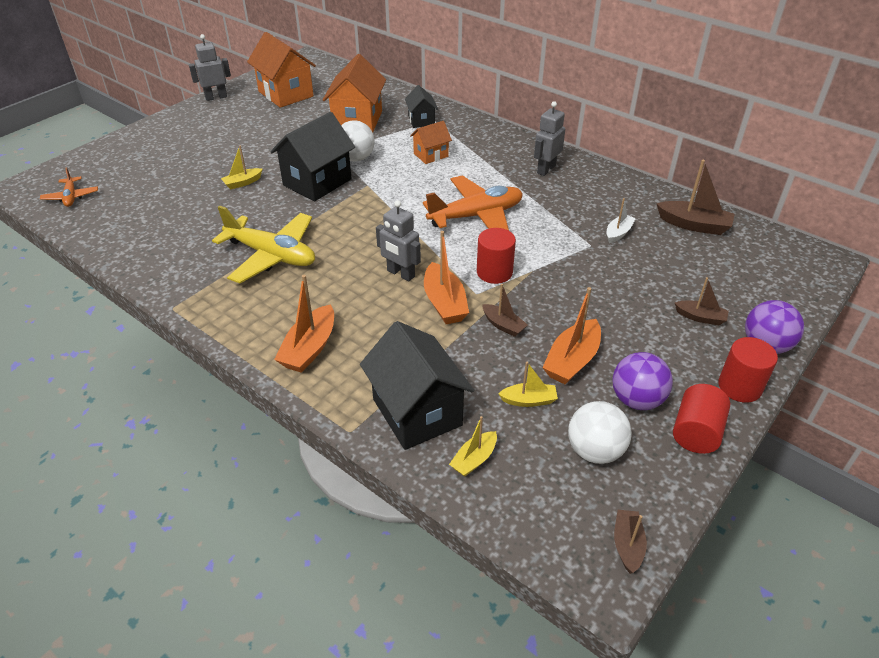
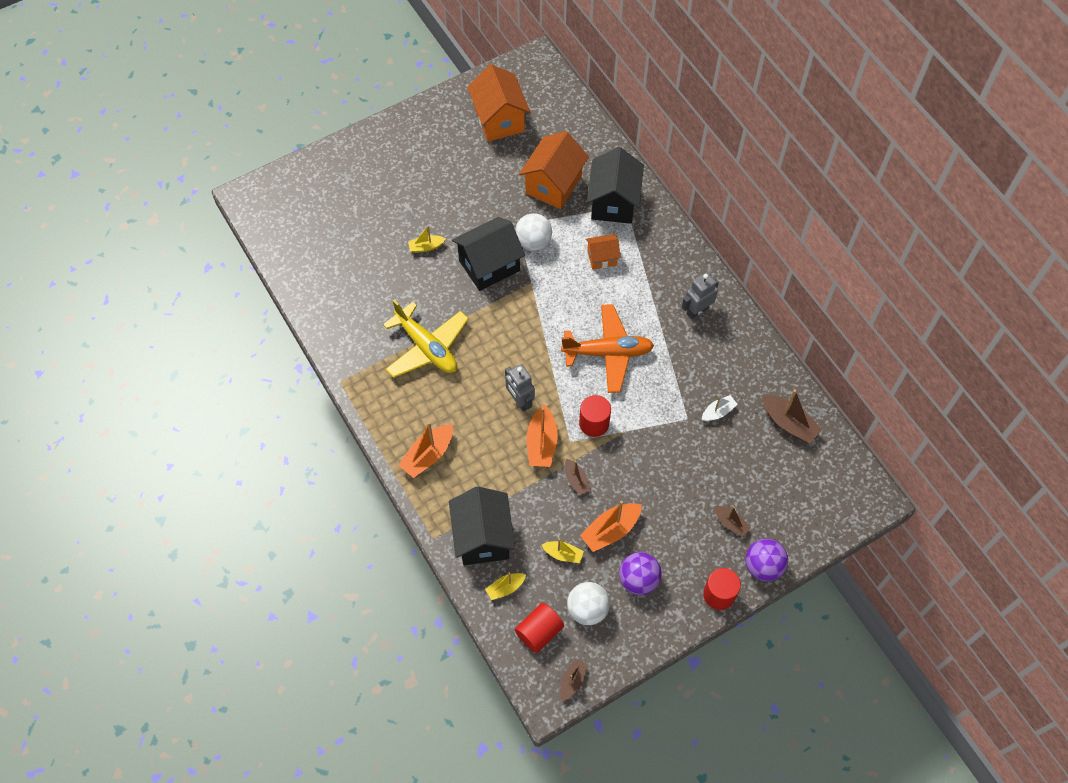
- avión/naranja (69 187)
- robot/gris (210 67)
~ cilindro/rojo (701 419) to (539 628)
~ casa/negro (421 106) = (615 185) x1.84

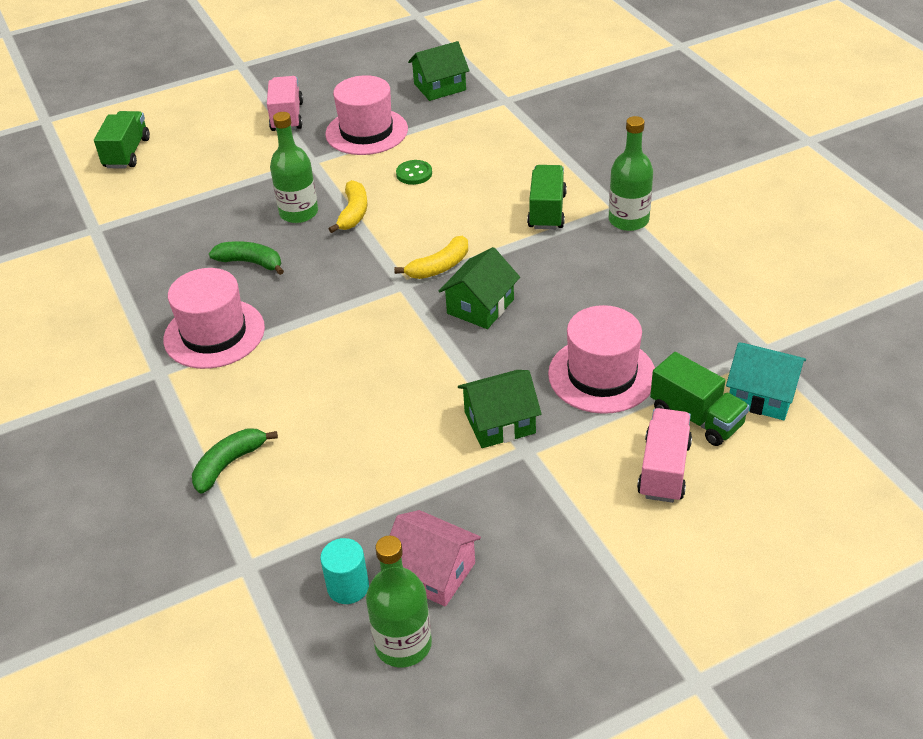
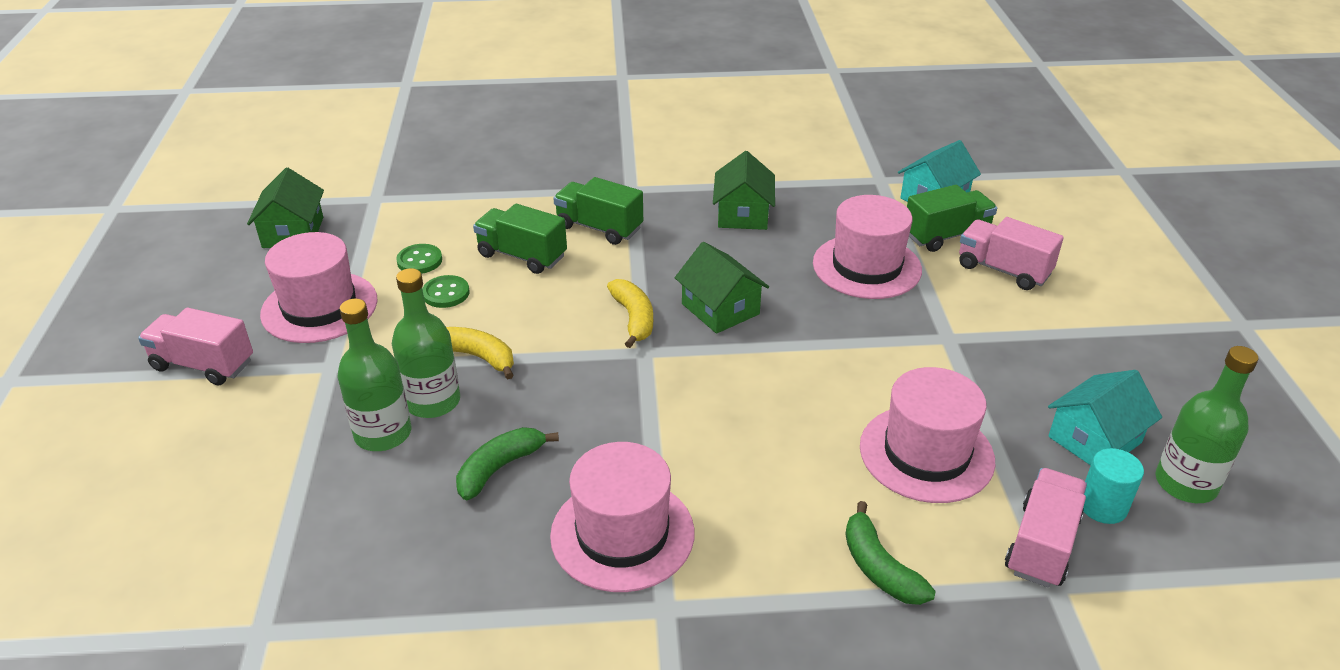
+ botón/verde (419 259)
+ sombrero/rosa (927 435)
+ camión/rosa (1046 528)
~ camión/verde (122 139) to (520 239)
~ casa/verde (500 409) to (744 190)
~ botella/verde (631 173) to (374 375)
~ casa/rosa (435 558) to casa/turquesa (1105 418)

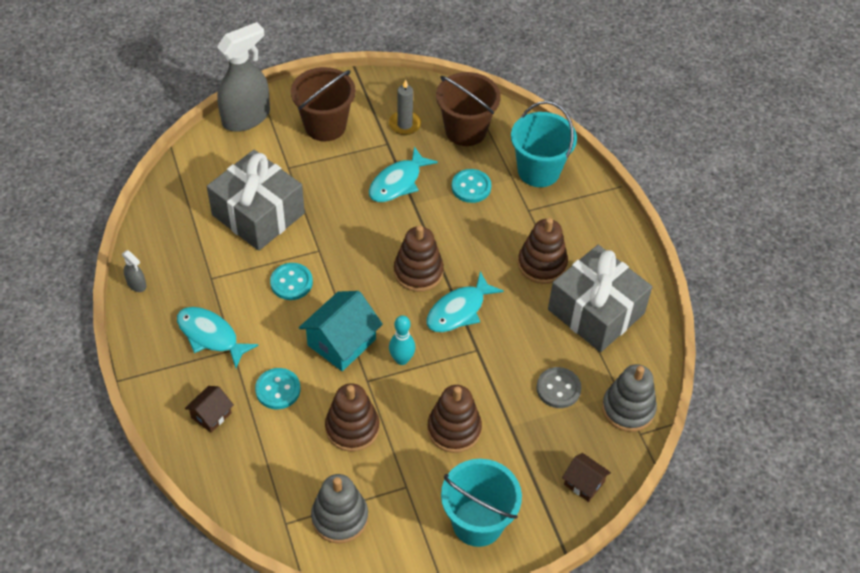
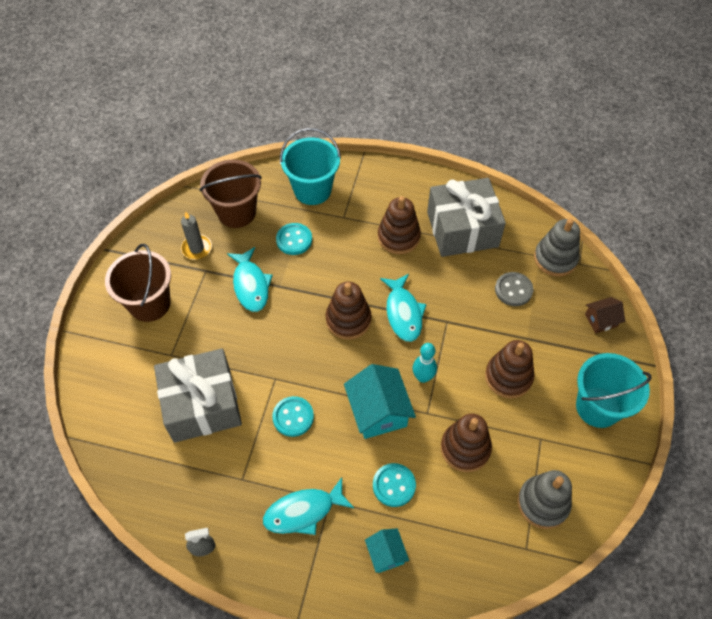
- pulverizador/gris (243 77)
~ casa/marrón (209 409) to casa/turquesa (387 550)

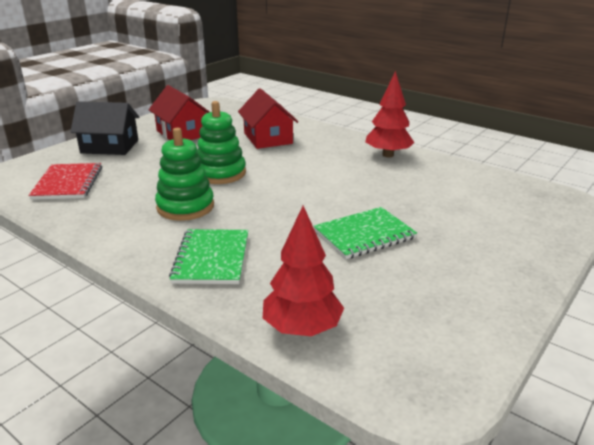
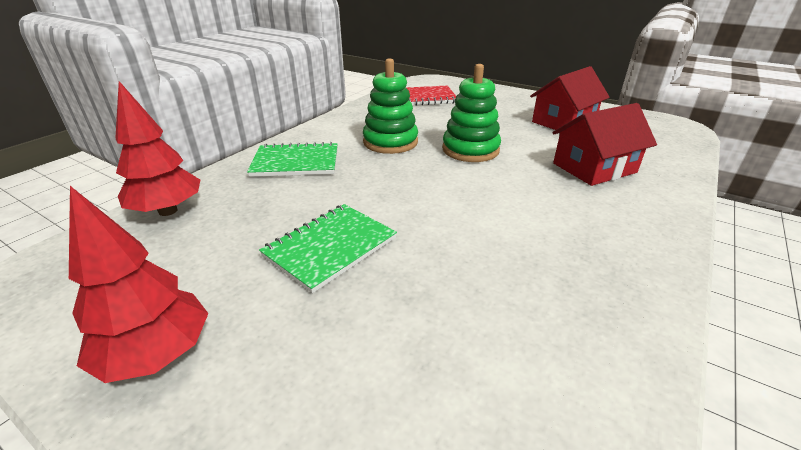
- casa/negro (104 128)
~ árbol/rojo (390 114) to (138 284)
~ cuaderno/verde (365 233) = (328 249) 75 degrees clockwise

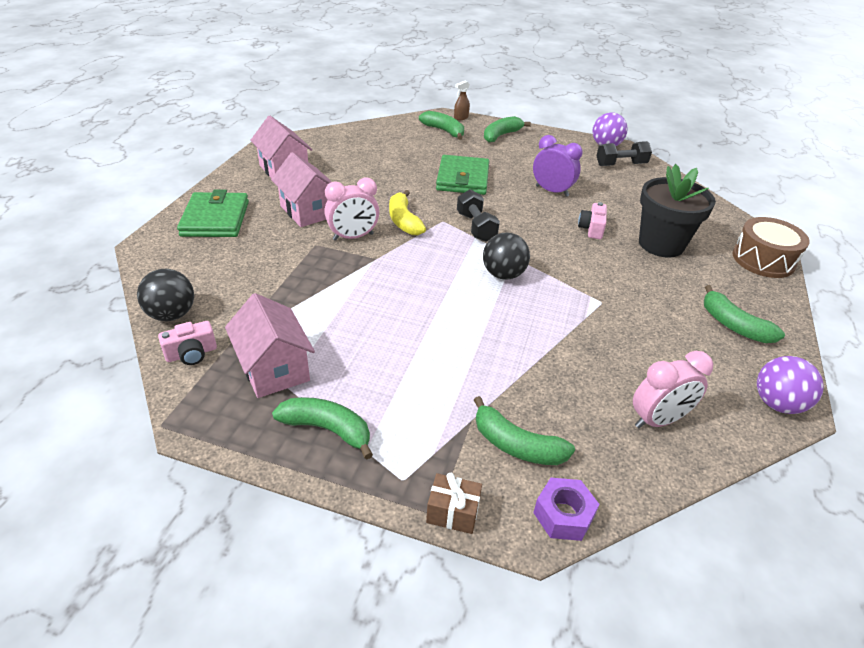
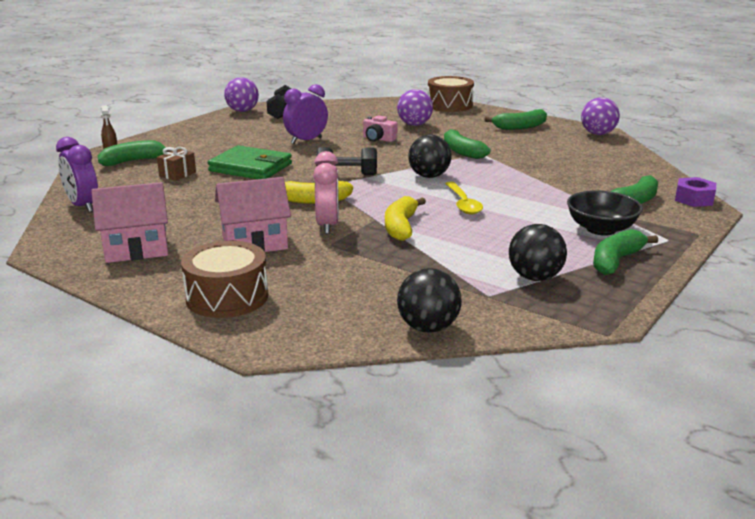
- cámara/rosa (187 343)
- despertador/rosa (673 389)
+ despertador/morado (77 174)
+ plátano/amarillo (405 218)
+ cuchara/amarillo (464 198)
+ cuenco/negro (605 213)
~ regalo/marrón (454 503) to (176 164)
~ plátano/verde (507 129) to (467 144)
~ cartera/verde (213 213) to tambor/marrón (224 279)
~ casa/rosa (270 345) to pelota/negro (538 252)
~ maceta/negro (677 211) to pelota/morado (415 107)

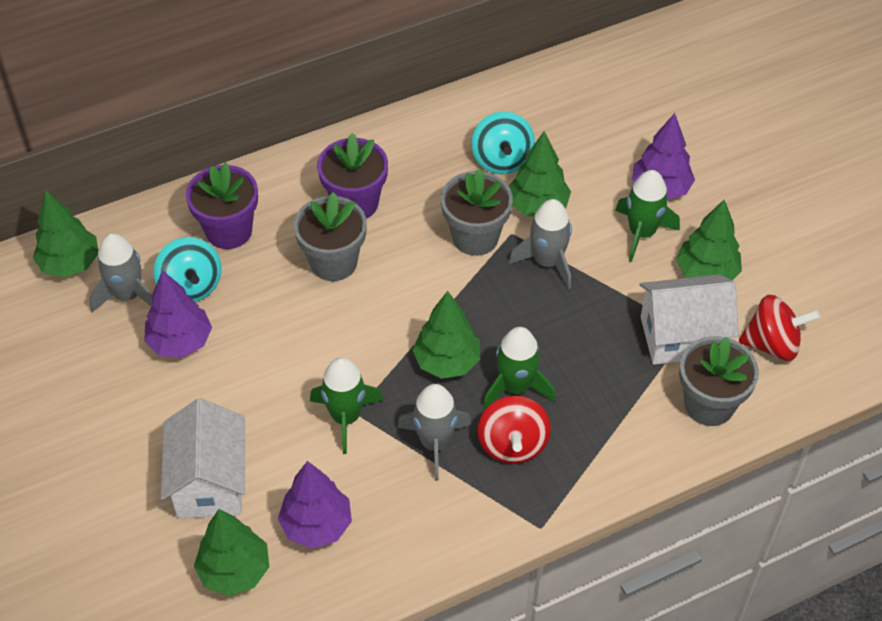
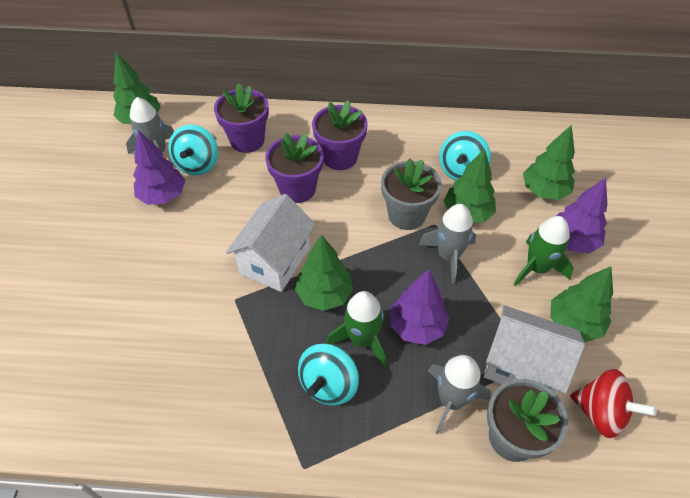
- cohete/verde (346 405)
~ casa/blanco (203 458) to (271 243)
~ árbol/verde (231 552) to (549 162)
~ árbol/morado (315 504) to (420 307)
~ cohete/gris (434 432) to (459 395)
~ maceta/gris (330 236) to maceta/morado (294 168)
~ peonza/rojo (514 430) to peonza/turquesa (328 374)

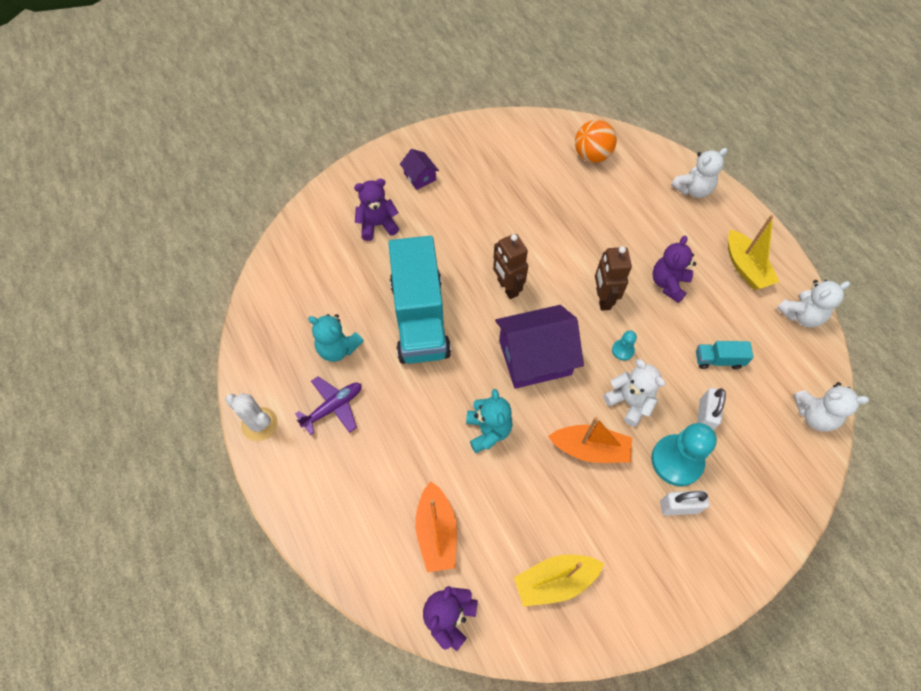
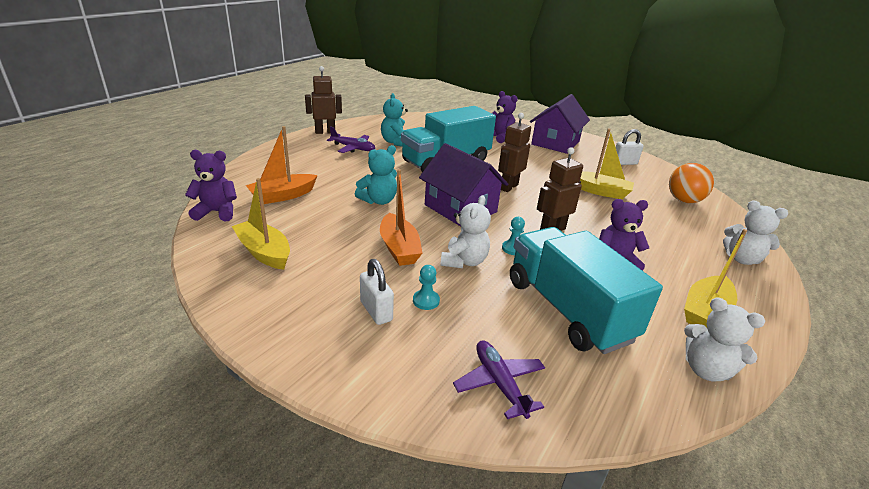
- osito/blanco (831 407)
+ avión/morado (499 379)
+ barco/amarillo (607 163)
~ candado/blanco (711 409) to (630 147)
~ cactus/blanco (251 417) to robot/marrón (323 100)
~ casa/morado (419 169) = (560 124) x2.06
~ peón/turquesa (684 454) = (426 287) x0.47
~ camión/turquesa (725 355) = (586 290) x2.44

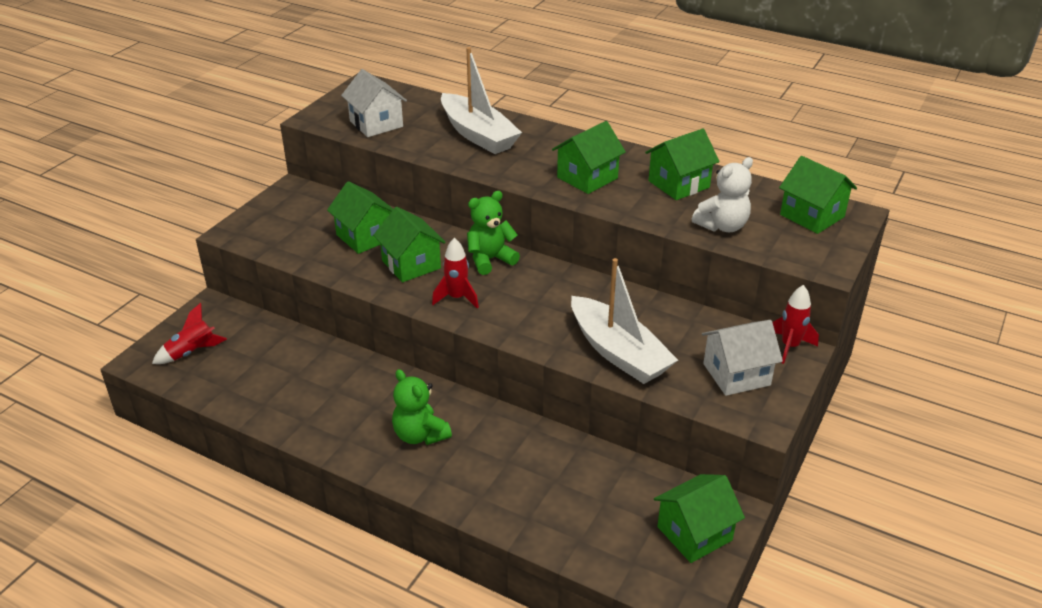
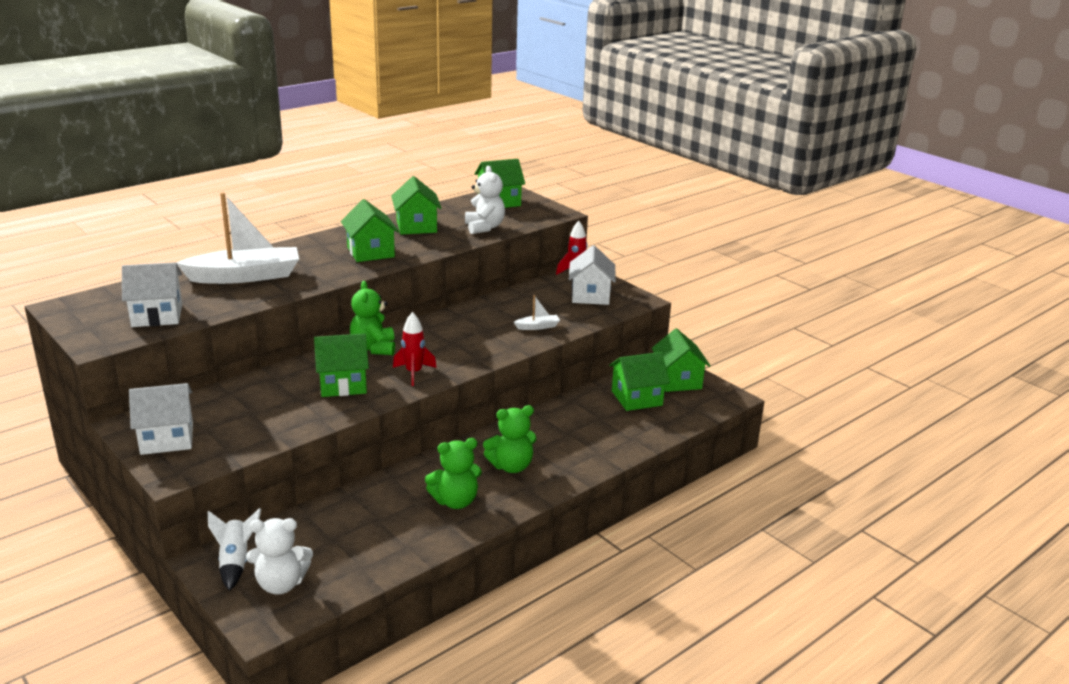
+ casa/blanco (161 419)
+ cohete/blanco (234 549)
+ osito/verde (453 473)
~ casa/verde (360 217) to (639 381)
~ cohete/rojo (189 333) to osito/blanco (279 556)
~ barco/blanco (624 321) = (537 312) x0.42

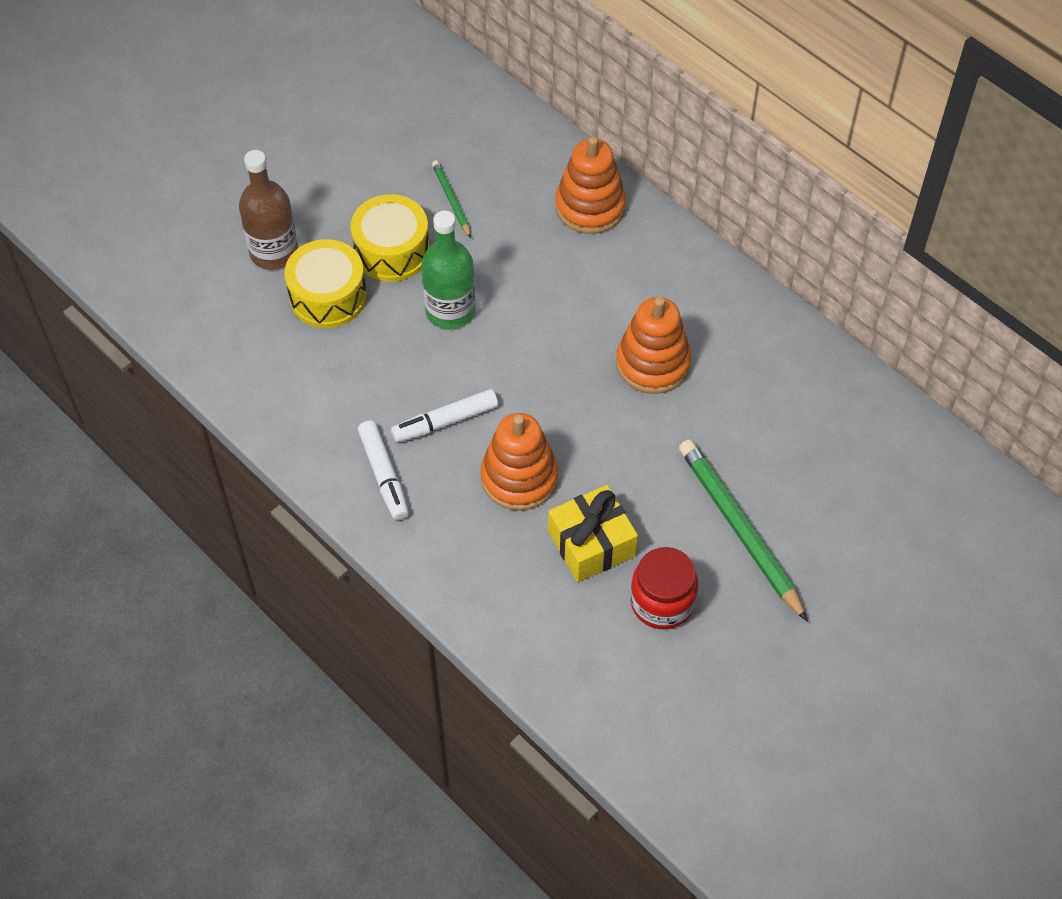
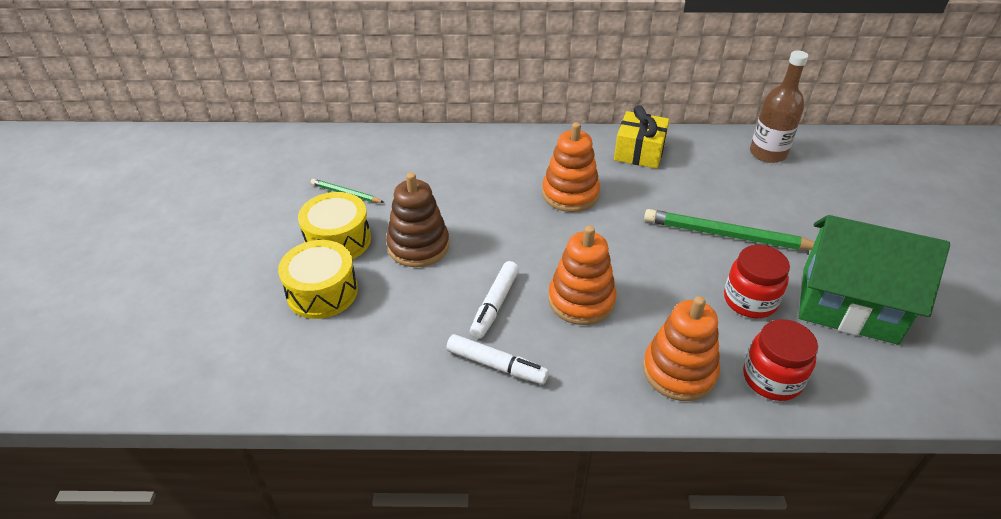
+ tarro/rojo (780 360)
+ casa/verde (874 280)
~ botella/marrón (268 210) to (779 106)
~ regalo/amarillo (593 533) to (641 137)
~ juguete apilable/naranja (590 185) to (681 348)
~ botella/verde (448 270) to juguete apilable/marrón (417 219)

